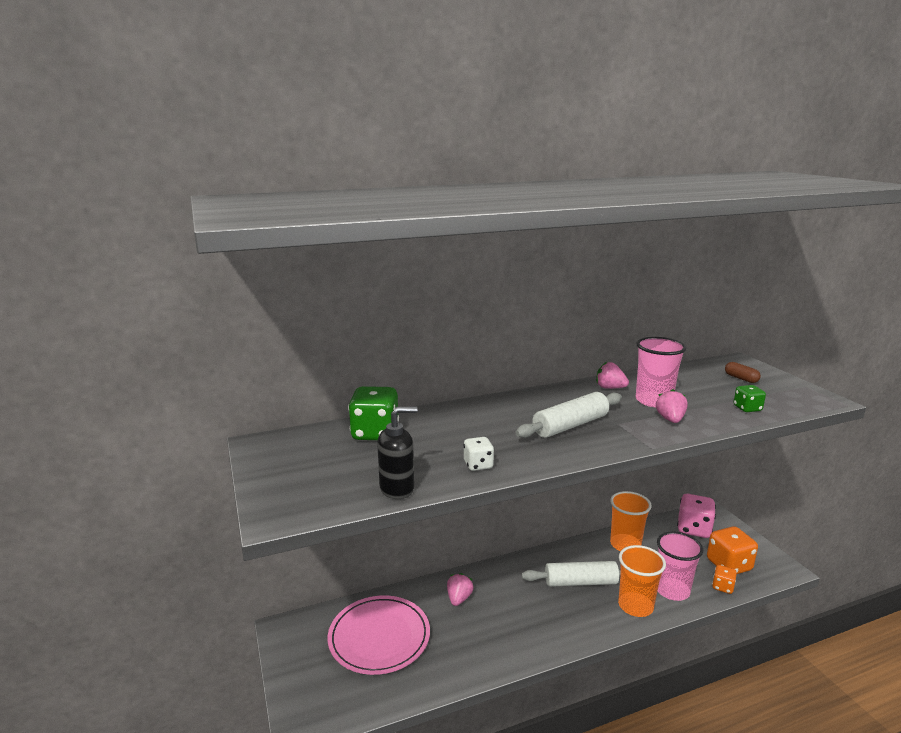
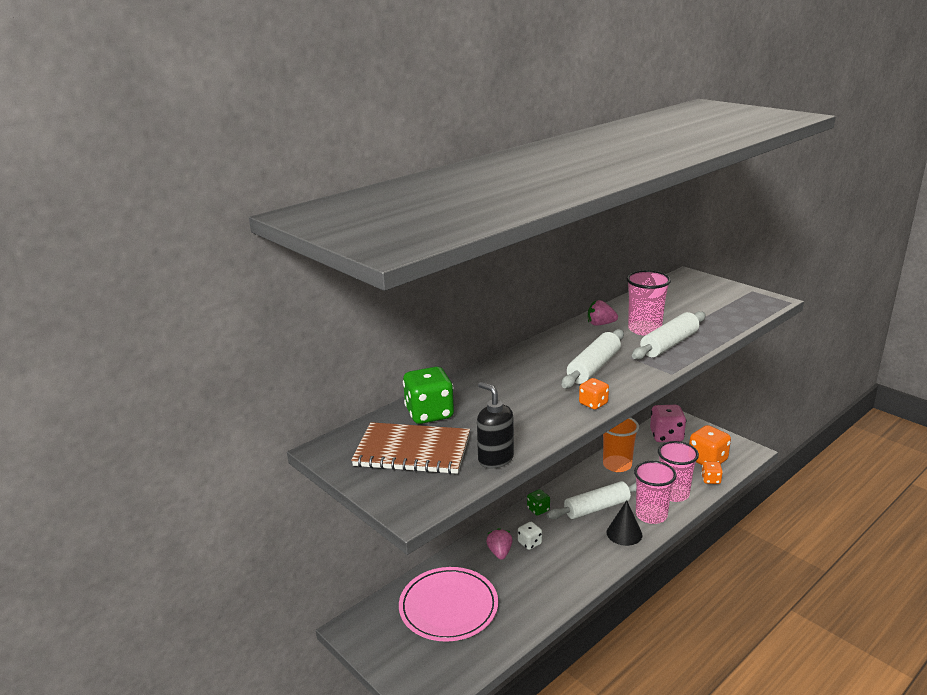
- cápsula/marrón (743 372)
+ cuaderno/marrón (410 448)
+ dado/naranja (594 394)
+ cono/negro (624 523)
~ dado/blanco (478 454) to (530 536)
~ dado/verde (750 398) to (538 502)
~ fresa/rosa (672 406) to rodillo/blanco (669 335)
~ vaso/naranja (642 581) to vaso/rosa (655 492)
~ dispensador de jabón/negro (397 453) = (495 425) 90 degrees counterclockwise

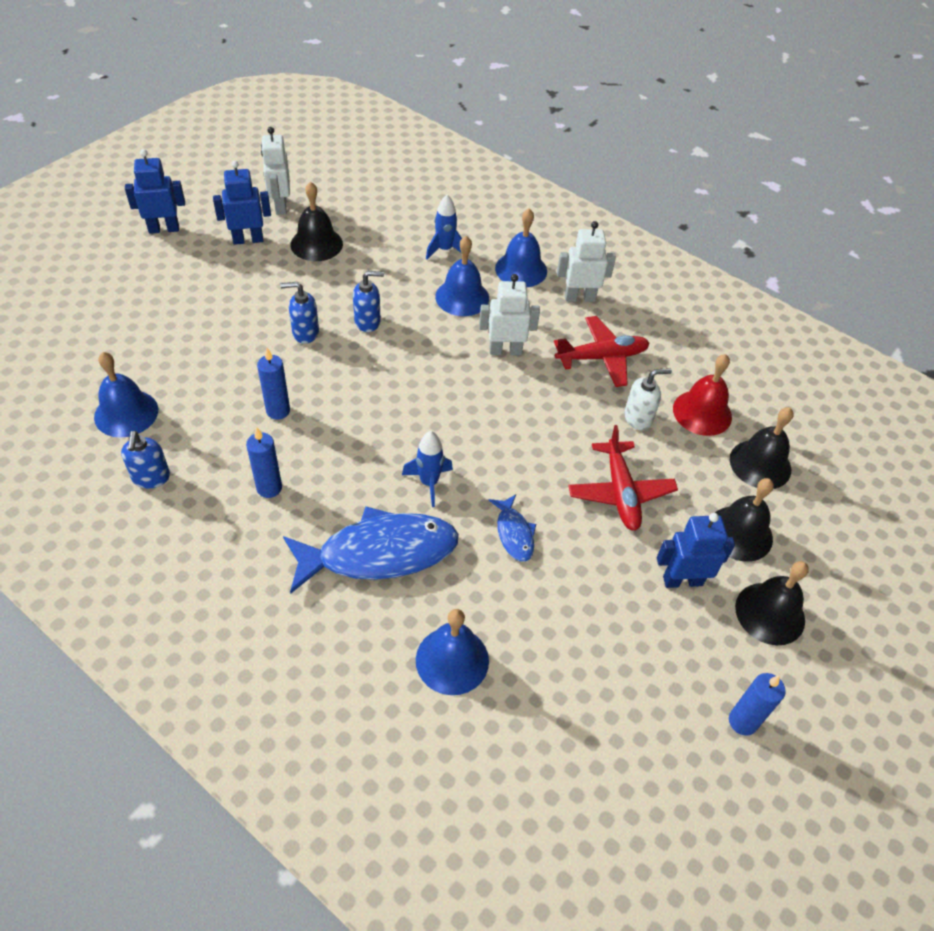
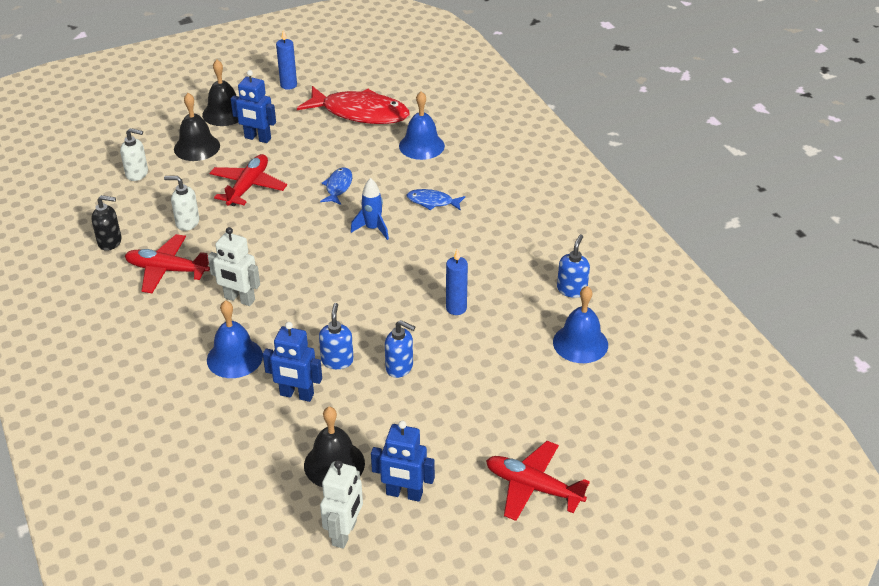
- vela/azul (264 462)
- cohete/azul (444 227)
- campana/azul (521 248)
- robot/blanco (586 261)
- campana/rojo (702 395)
+ dispensador de jabón/negro (106 223)
+ pez/rojo (353 105)
+ avión/rojo (538 481)
~ robot/azul (155 191) to (292 362)
~ campana/negro (762 448) to dispensador de jabón/blanco (134 154)
~ dispensador de jabón/azul (368 301) = (336 336) 75 degrees clockwise
~ pez/azul (371 550) = (435 200) x0.47

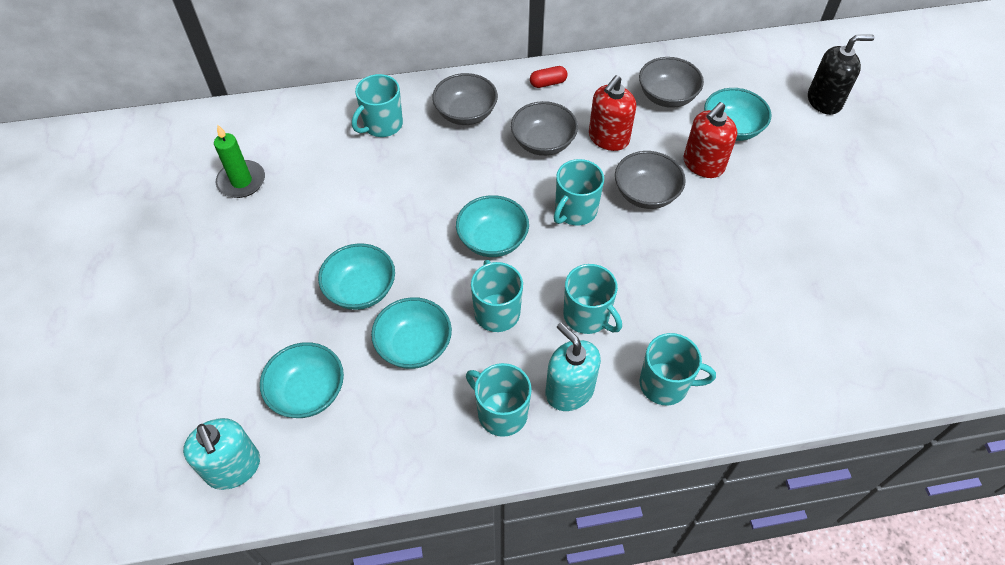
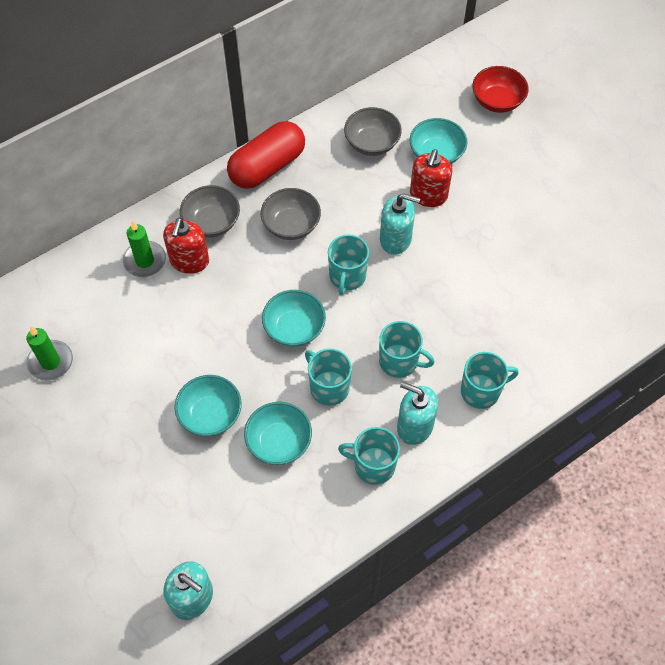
- cuenco/turquesa (302 380)
~ dispensador de jabón/rojo (612 113) to (186 245)
~ taza/turquesa (377 105) to vela/verde (144 248)
~ cuenco/gris (650 180) to dispensador de jabón/turquesa (400 224)
~ dispensador de jabón/negro (841 75) to cuenco/rojo (500 89)
~ cápsula/rojo (549 77) = (266 155) x2.49

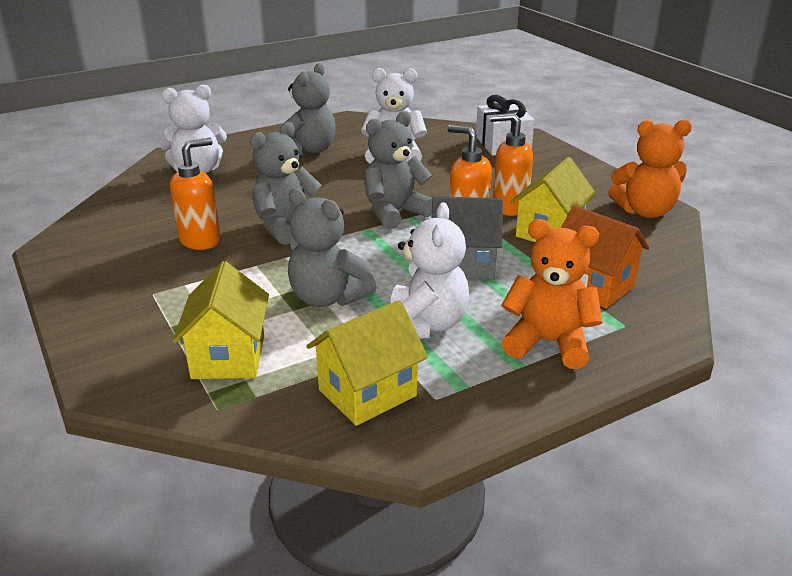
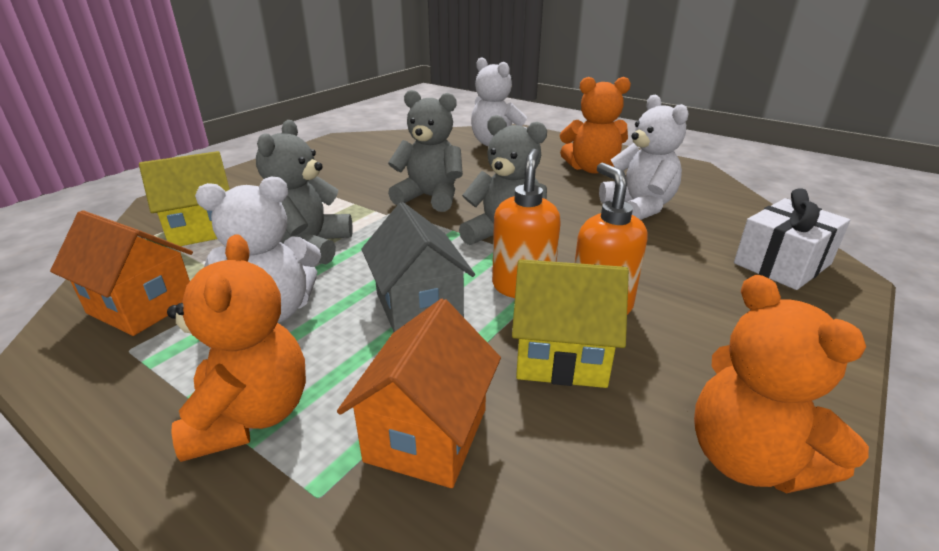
- dispensador de jabón/naranja (195 193)
~ osito/gris (308 109) to osito/naranja (595 125)
~ casa/amarillo (367 363) to casa/naranja (121 273)

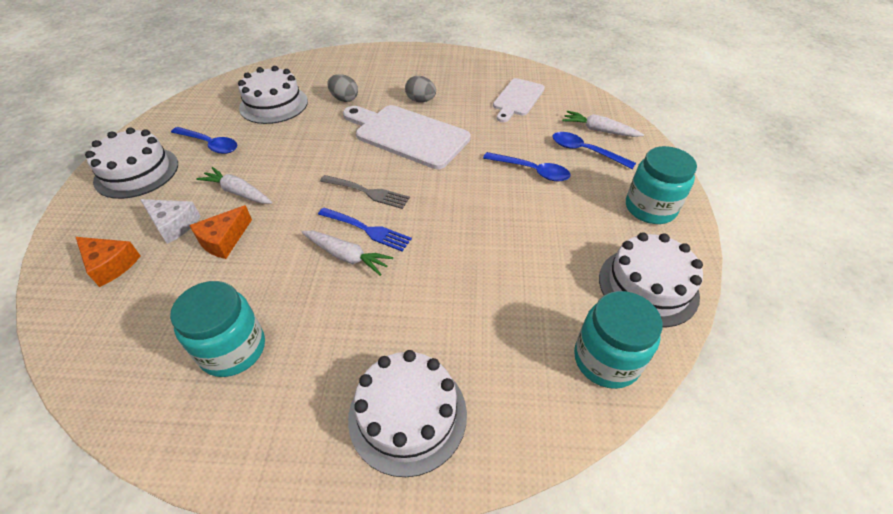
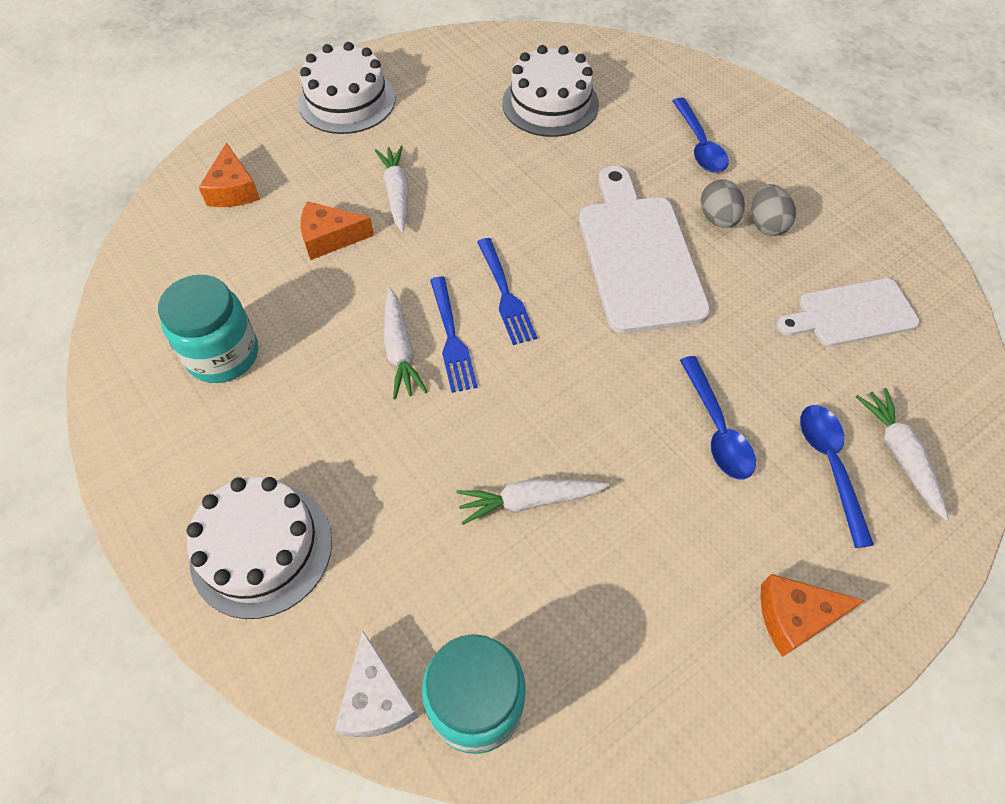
- tarta/blanco (651 279)
+ zanahoria/blanco (533 502)
~ queso/blanco (170 221) to (376 684)
~ cuchara/azul (204 140) to (701 135)
~ huevo/gris (342 88) to (773 210)
~ tarro/turquesa (661 185) to queso/naranja (812 615)
~ tenedor/gris (365 192) to tenedor/azul (507 291)

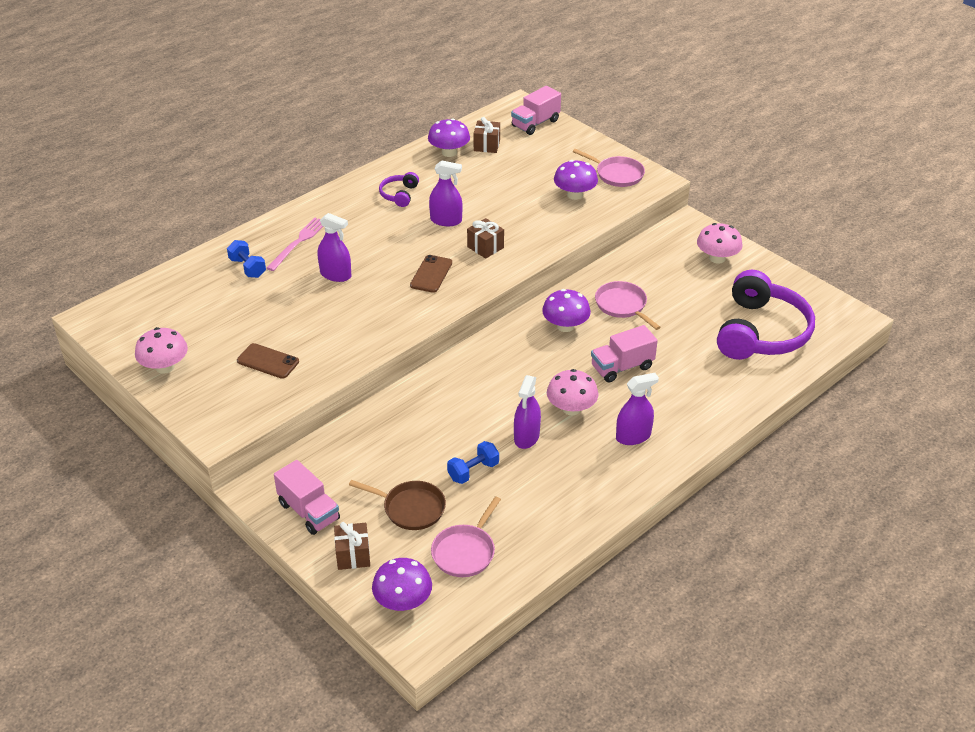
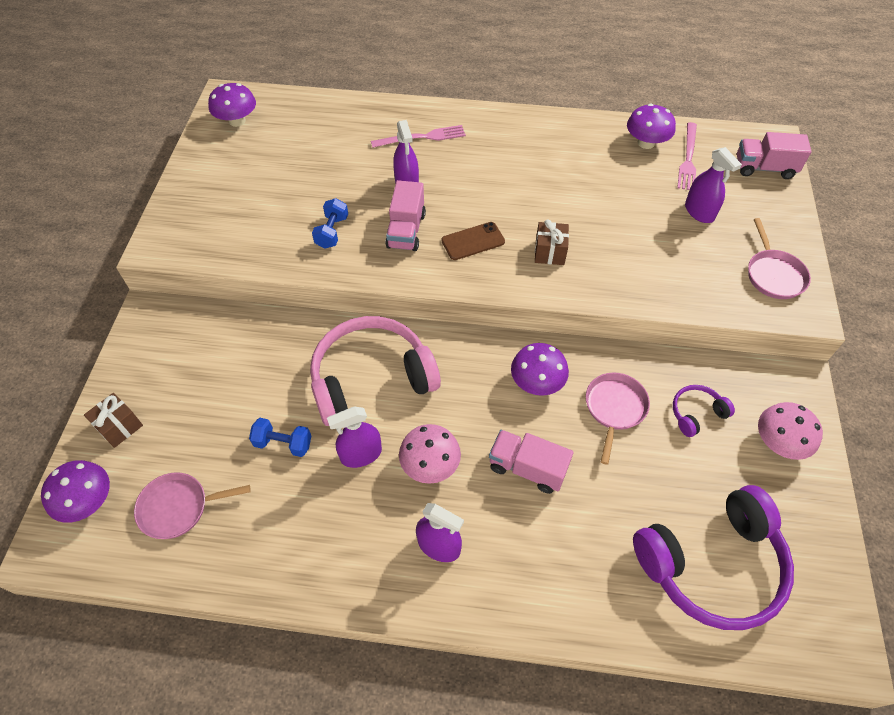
- seta/rosa (161 350)
- móvil/marrón (268 361)
- sartén/marrón (397 505)
+ auriculares/rosa (375 371)
~ mancuerna/azul (246 259) to (330 223)
~ camión/rosa (307 497) to (405 215)
~ auriculares/morado (399 189) to (704 411)
~ pulverizador/morado (445 193) to (713 185)
~ seta/morado (576 180) to (232 105)
~ regalo/marrón (487 135) to tenedor/rosa (687 156)

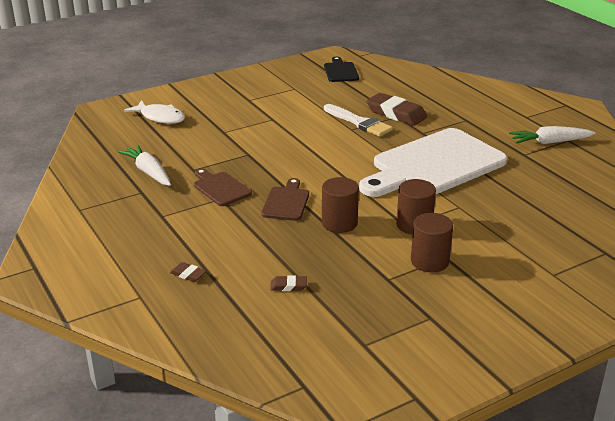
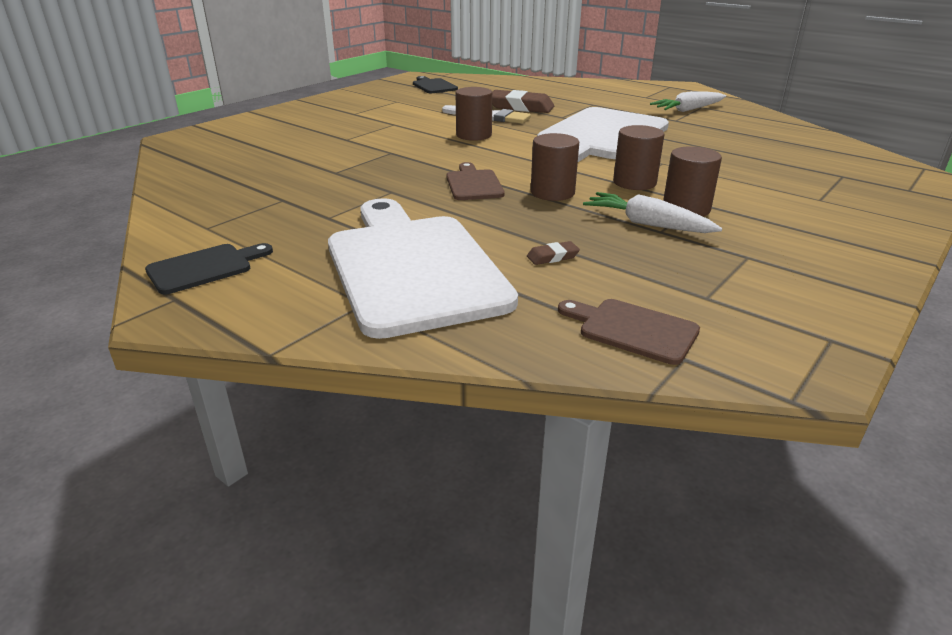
- pez/blanco (154 112)
+ tabla de cortar/negro (209 268)
+ cilindro/marrón (474 114)
~ zanahoria/blanco (144 165) to (652 212)
~ tabla de cortar/marrón (223 187) to (629 332)
~ goma de borrar/marrón (188 272) to tabla de cortar/blanco (423 268)

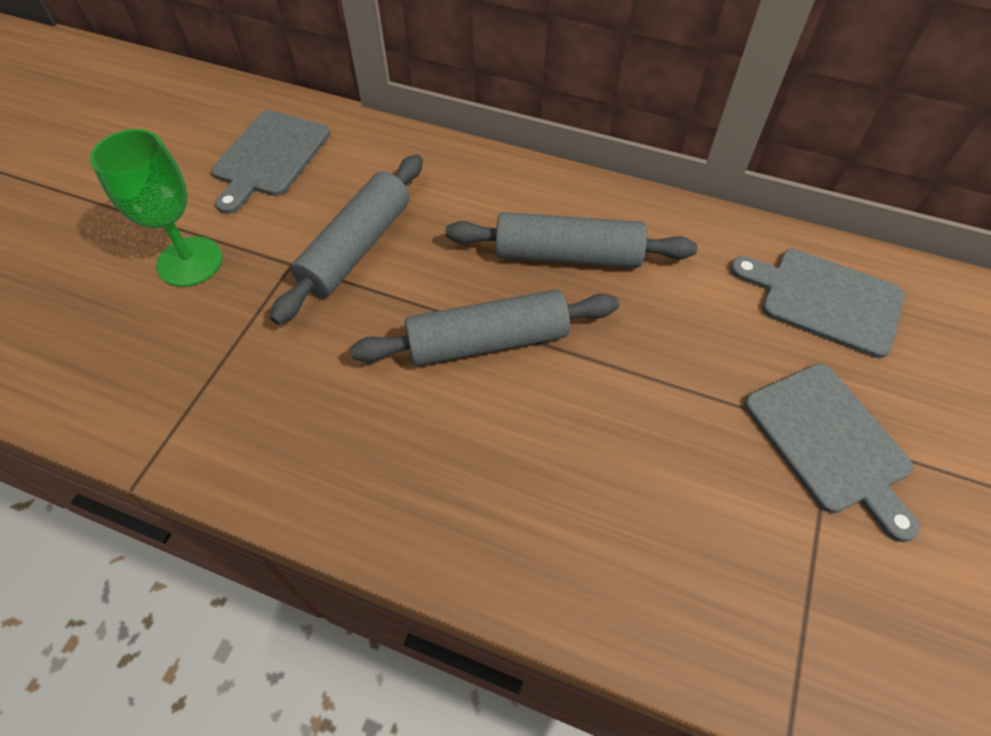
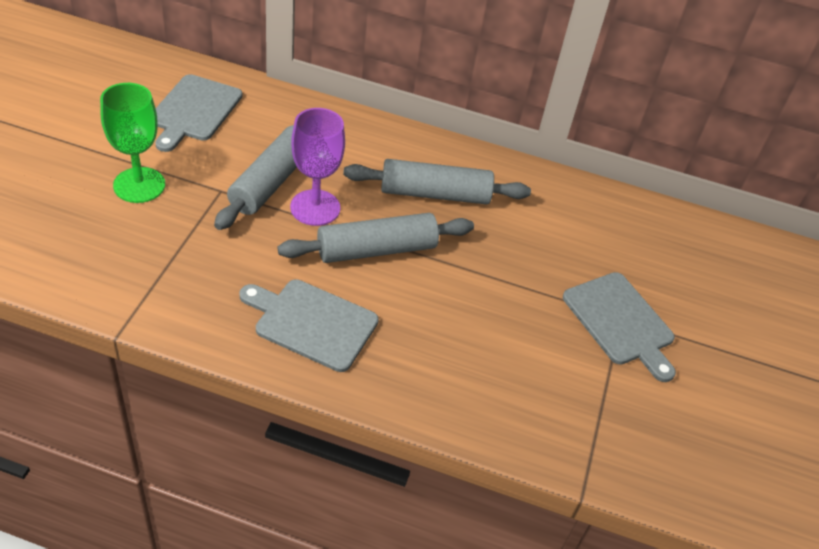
+ copa/morado (317 167)
~ tabla de cortar/gris (817 303) to (309 325)

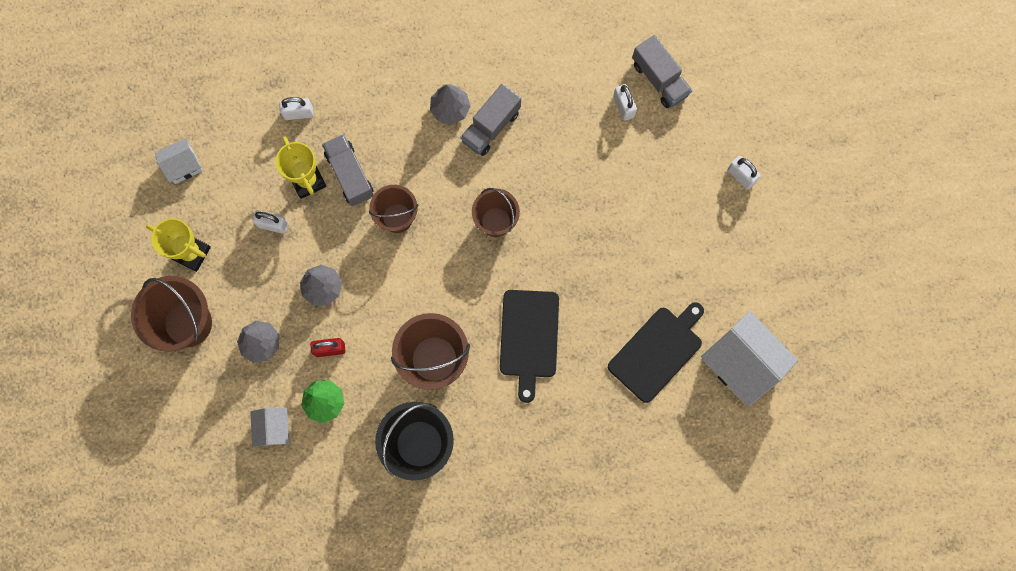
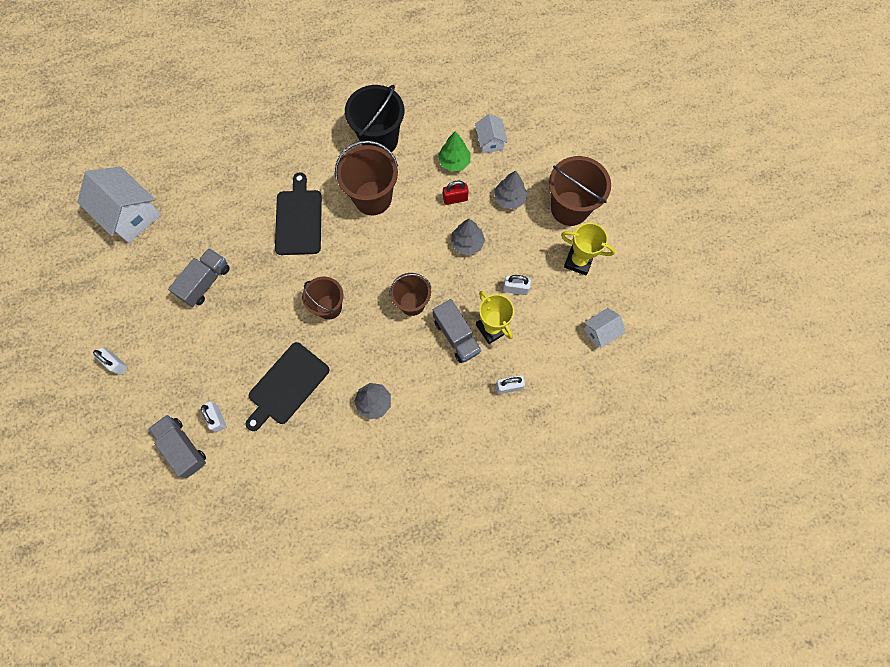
~ camión/gris (491 120) to (199 277)
~ tabla de cortar/negro (656 352) to (288 386)

